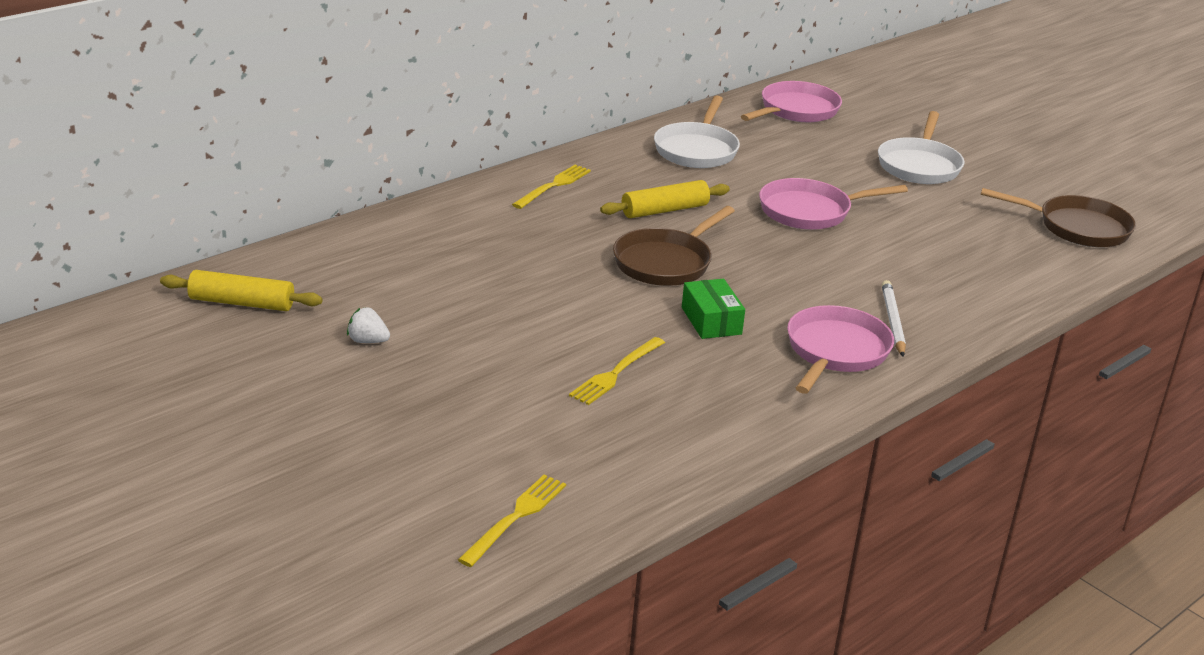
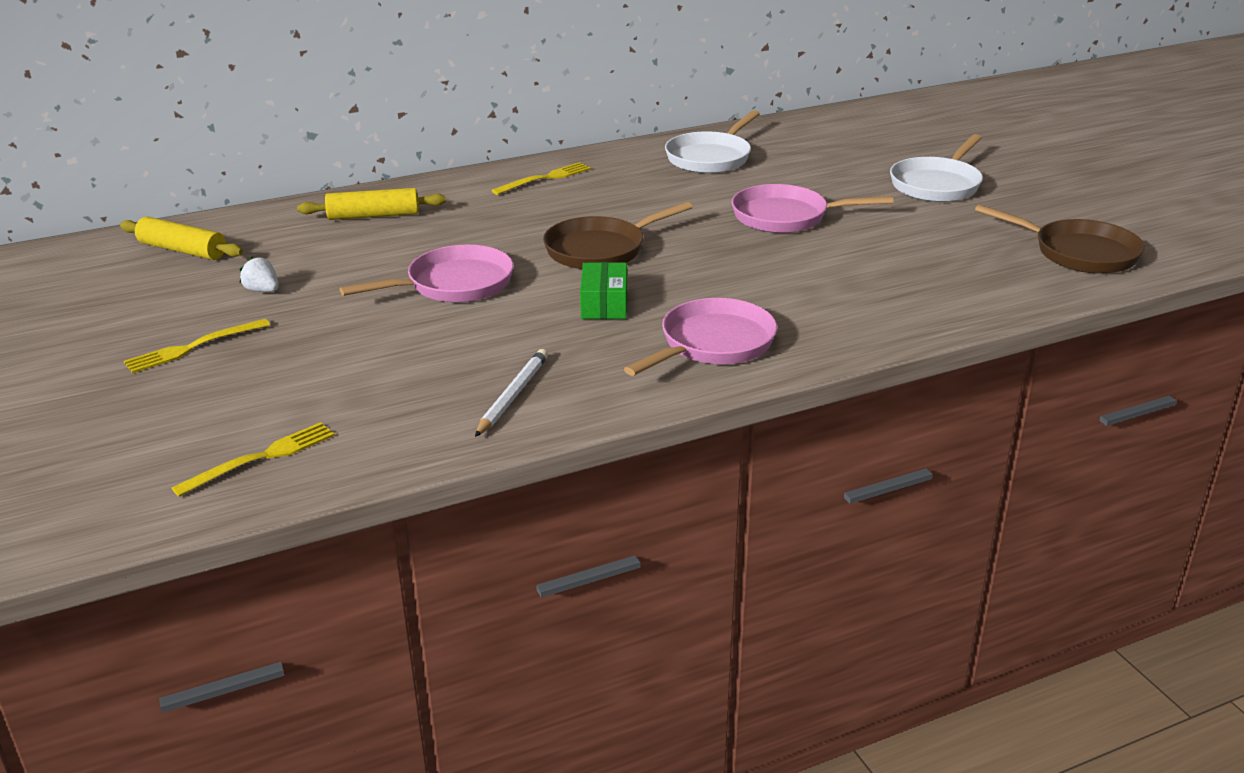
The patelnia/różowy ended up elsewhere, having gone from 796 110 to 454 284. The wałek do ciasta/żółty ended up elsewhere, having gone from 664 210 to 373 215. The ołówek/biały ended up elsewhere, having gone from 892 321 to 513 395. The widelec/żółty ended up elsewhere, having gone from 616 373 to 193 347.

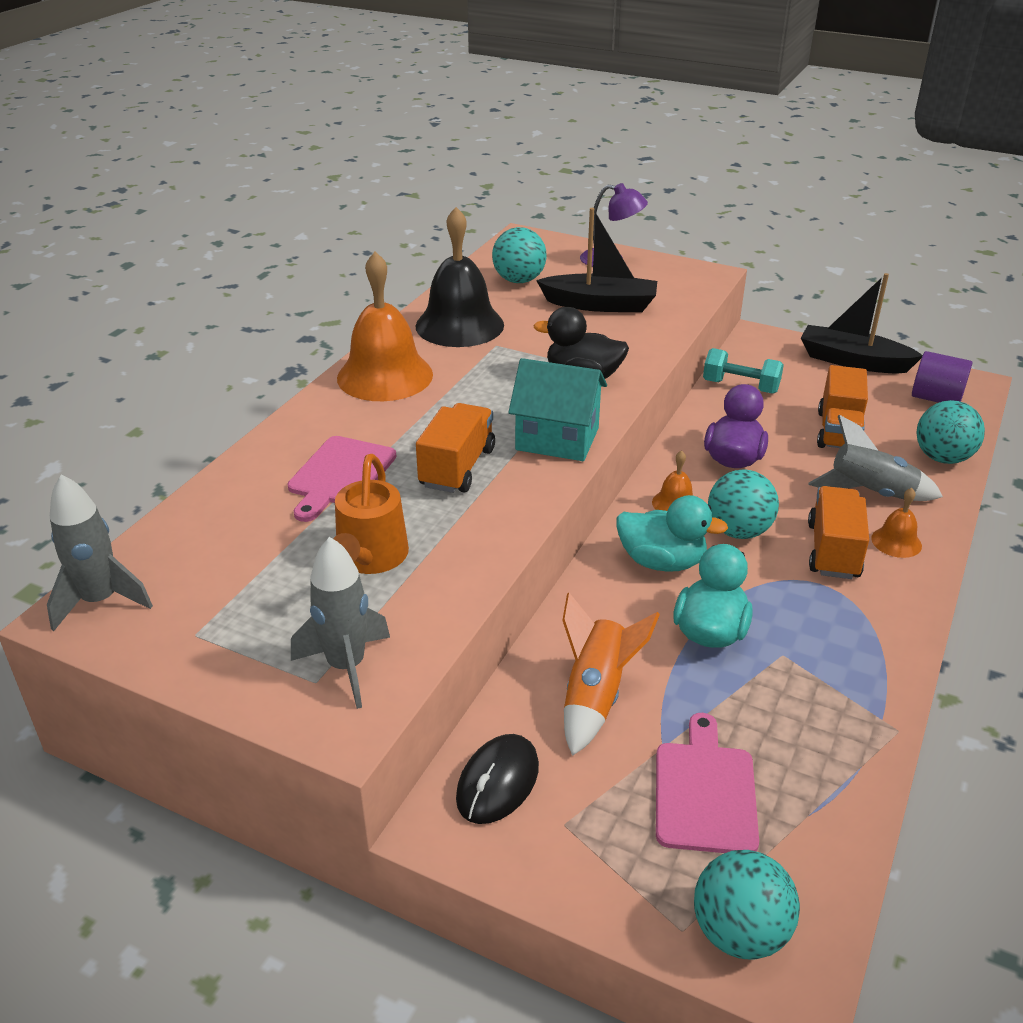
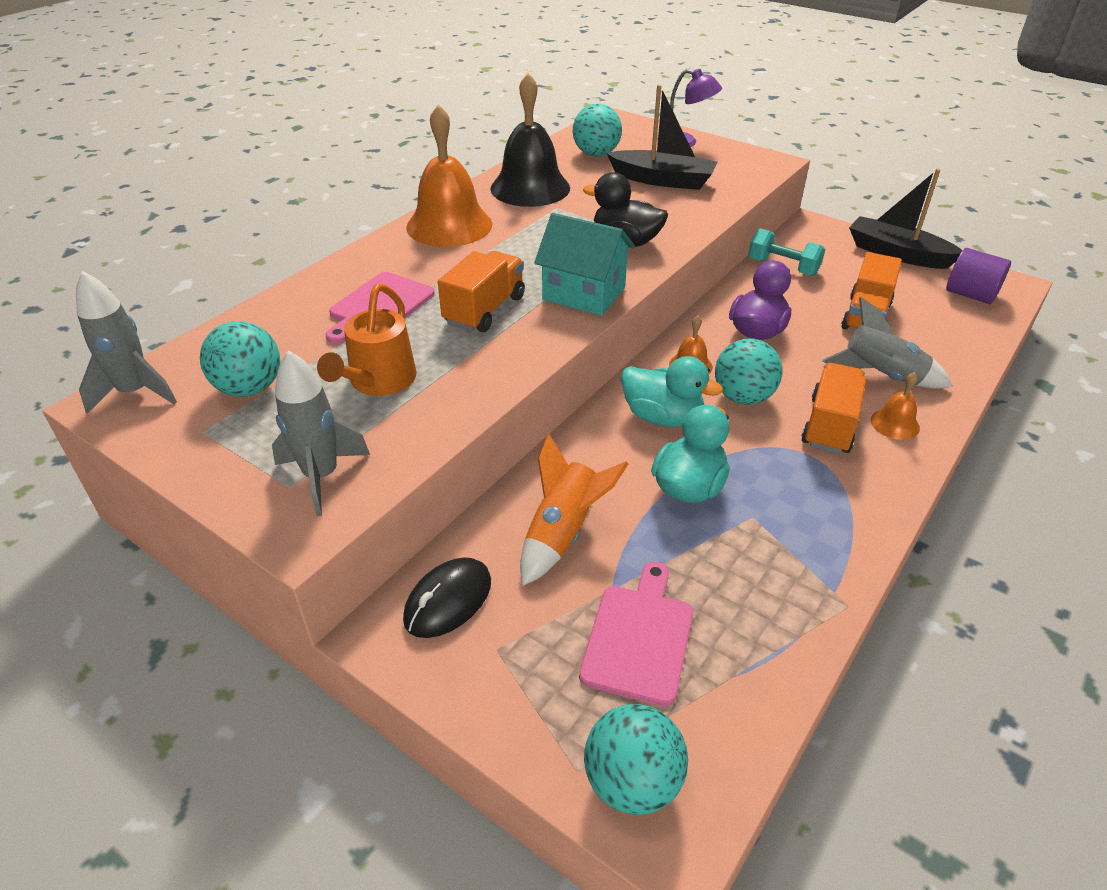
The piłka/turkusowy ended up elsewhere, having gone from 942 458 to 249 388.

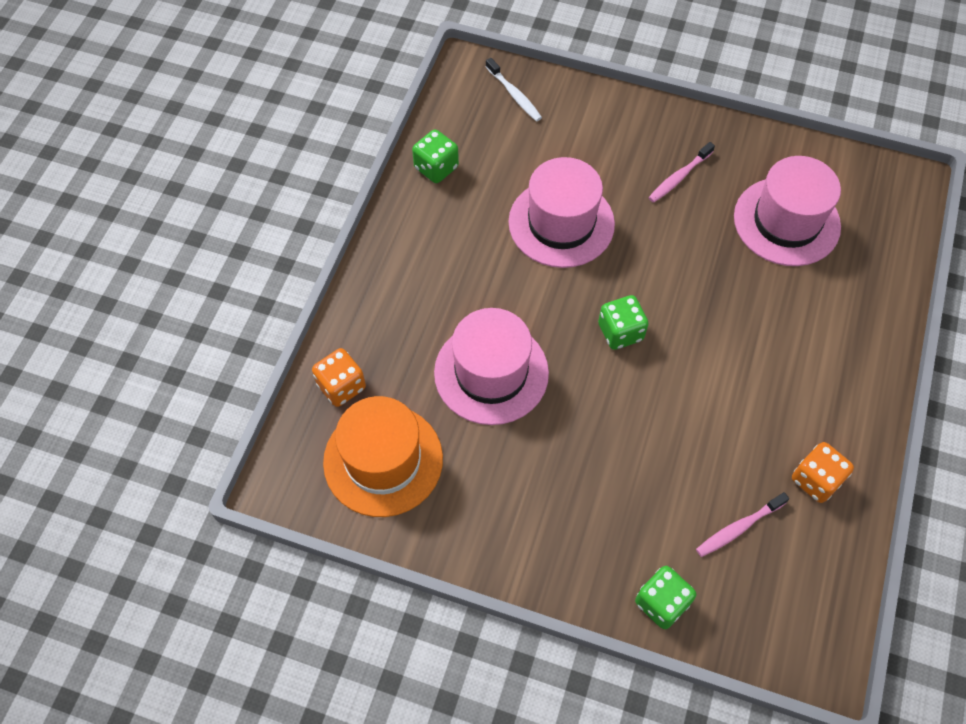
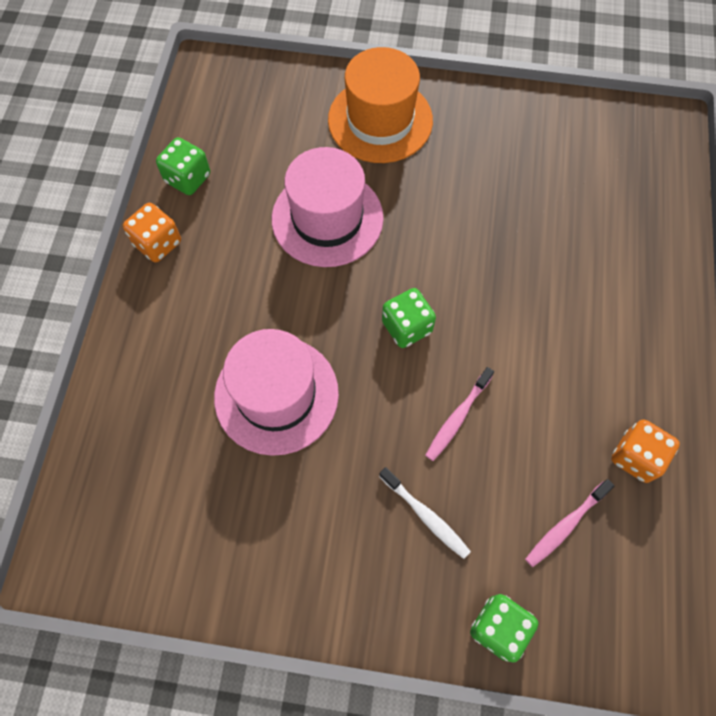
The szczoteczka do zębów/biały ended up elsewhere, having gone from 514 95 to 425 515. The szczoteczka do zębów/różowy ended up elsewhere, having gone from 679 177 to 457 417. The second view lost the kapelusz/różowy at 786 221. The kostka do gry/pomarańczowy ended up elsewhere, having gone from 341 386 to 158 243. The kapelusz/pomarańczowy ended up elsewhere, having gone from 383 460 to 380 120.

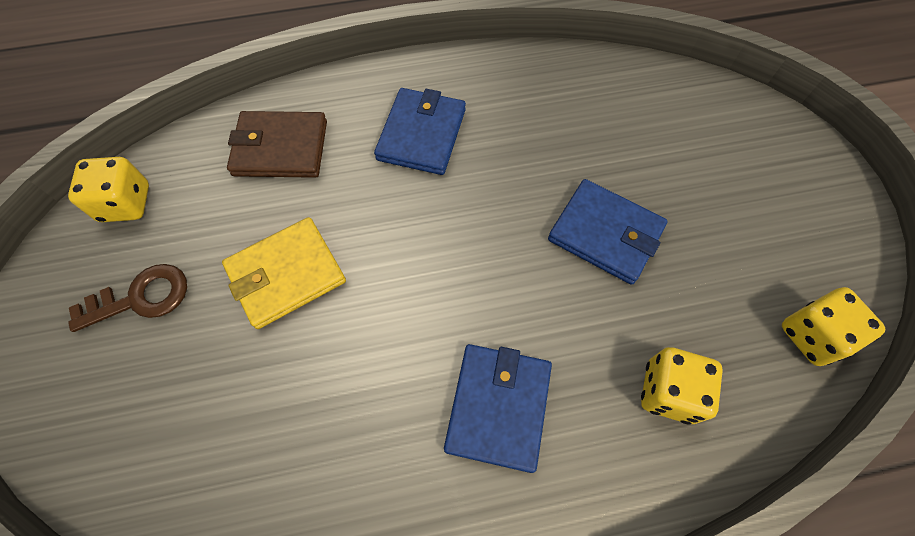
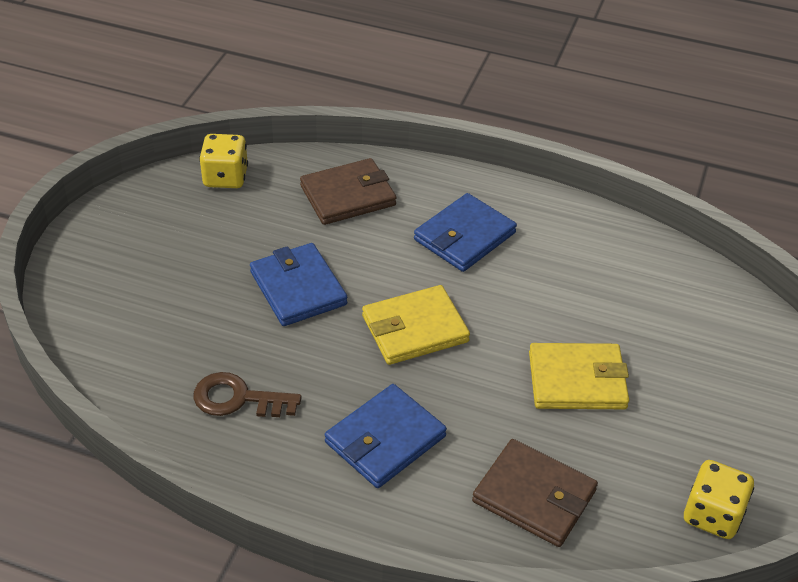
The klucz/brązowy ended up elsewhere, having gone from 141 298 to 238 399. Where the kostka do gry/żółty stood at 668 392, the portfel/brązowy came to stand at 348 196. The second view gained the portfel/żółty at 415 329.

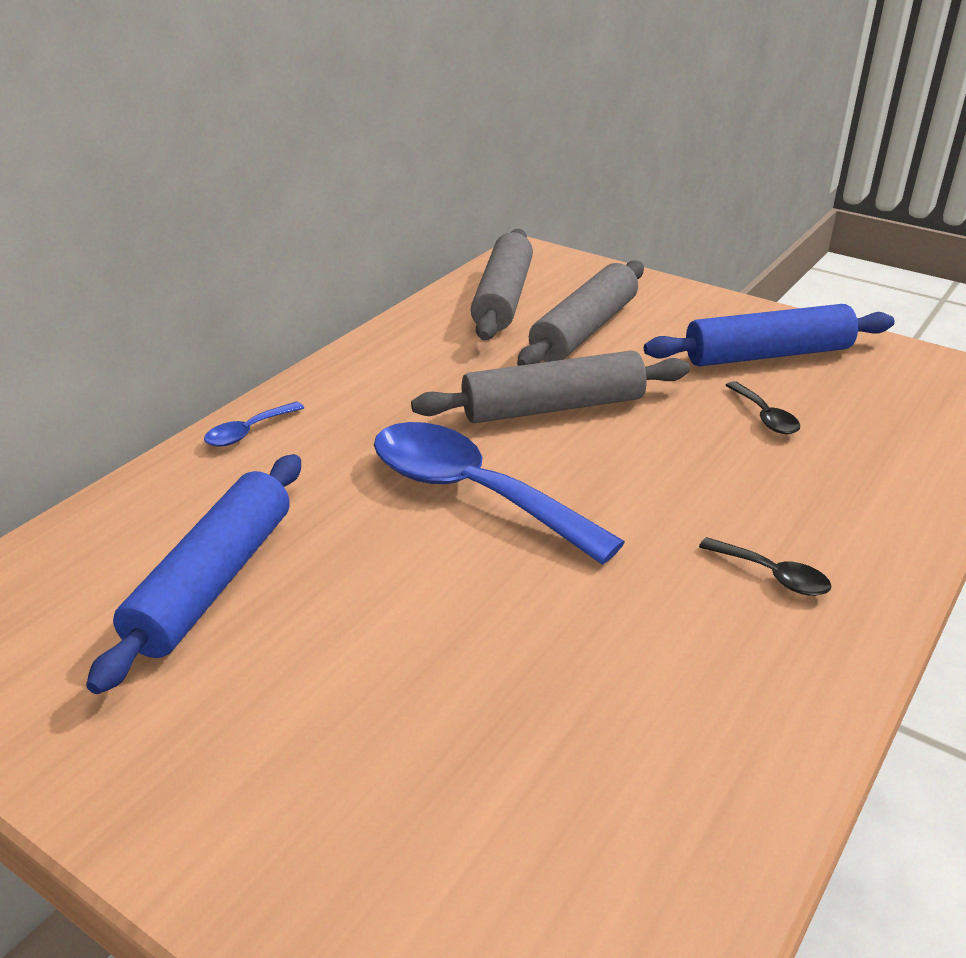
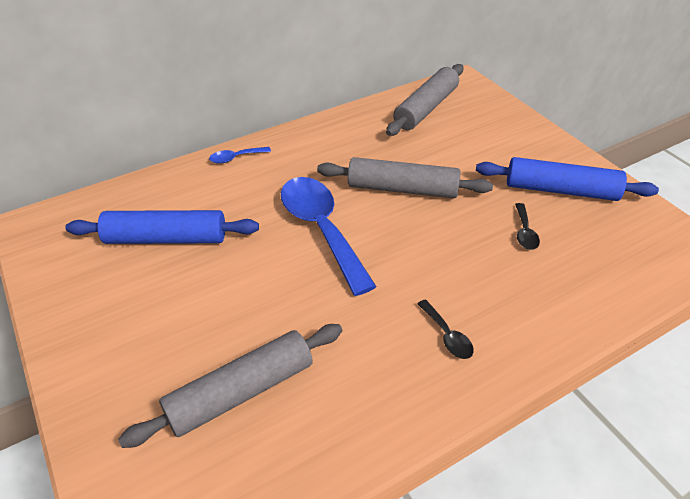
The wałek do ciasta/szary ended up elsewhere, having gone from 584 330 to 241 391. The wałek do ciasta/niebieski at 212 581 ended up facing another way, 45 degrees clockwise from before.

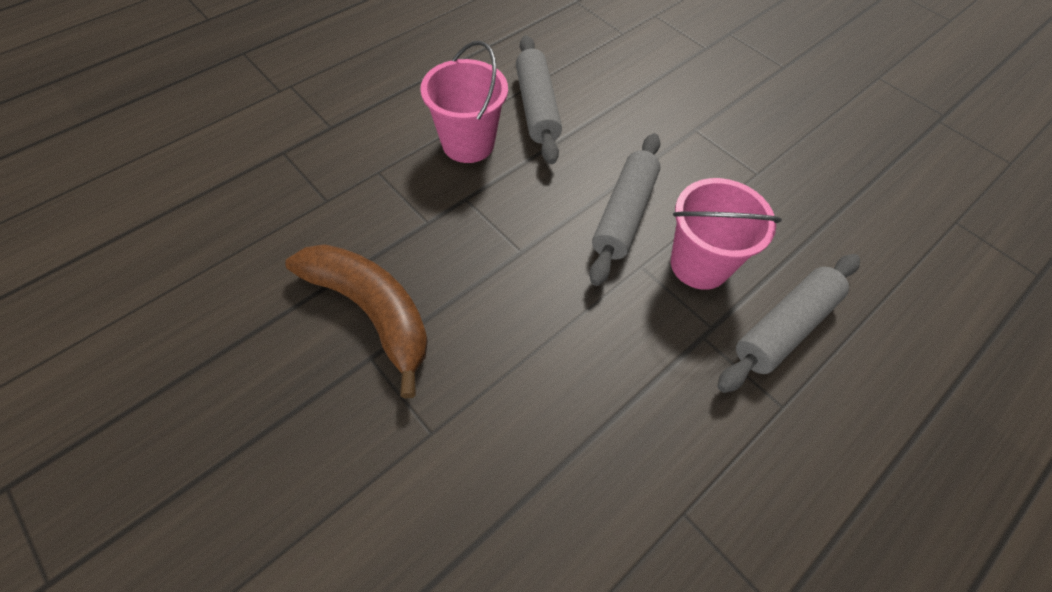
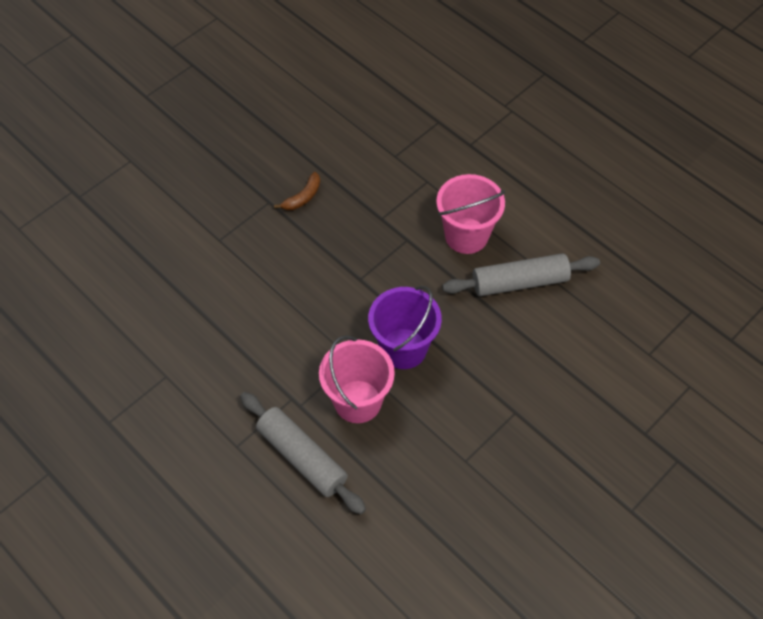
Where the wałek do ciasta/szary stood at 624 214, the wiadro/fioletowy came to stand at 403 348. The size of the banan/brązowy at 372 312 changed by a factor of 0.44.

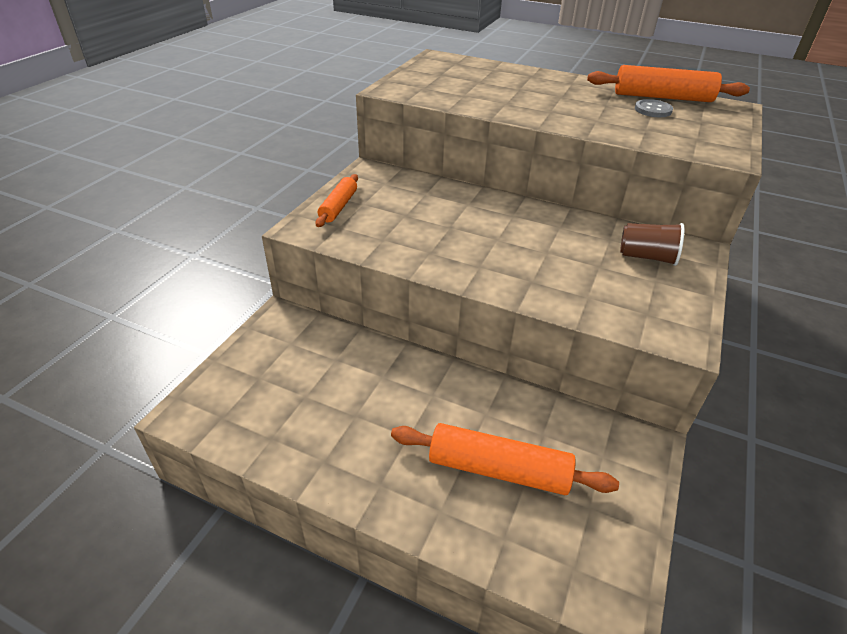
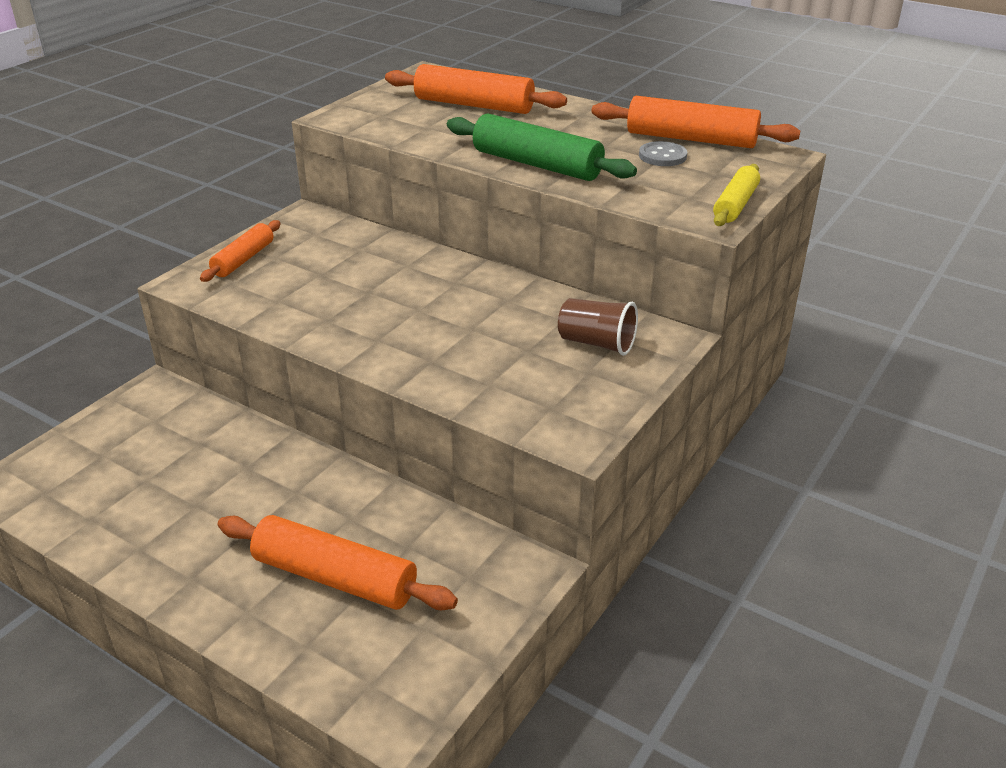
The second view gained the wałek do ciasta/pomarańczowy at 474 105. The second view gained the wałek do ciasta/zielony at 537 164. The second view gained the wałek do ciasta/żółty at 735 205.

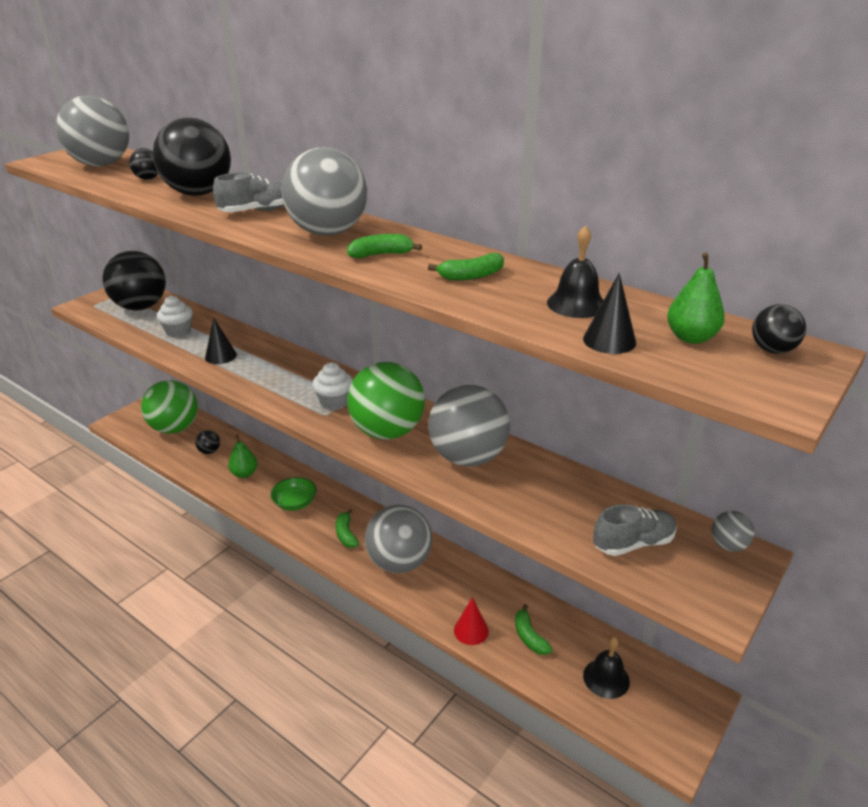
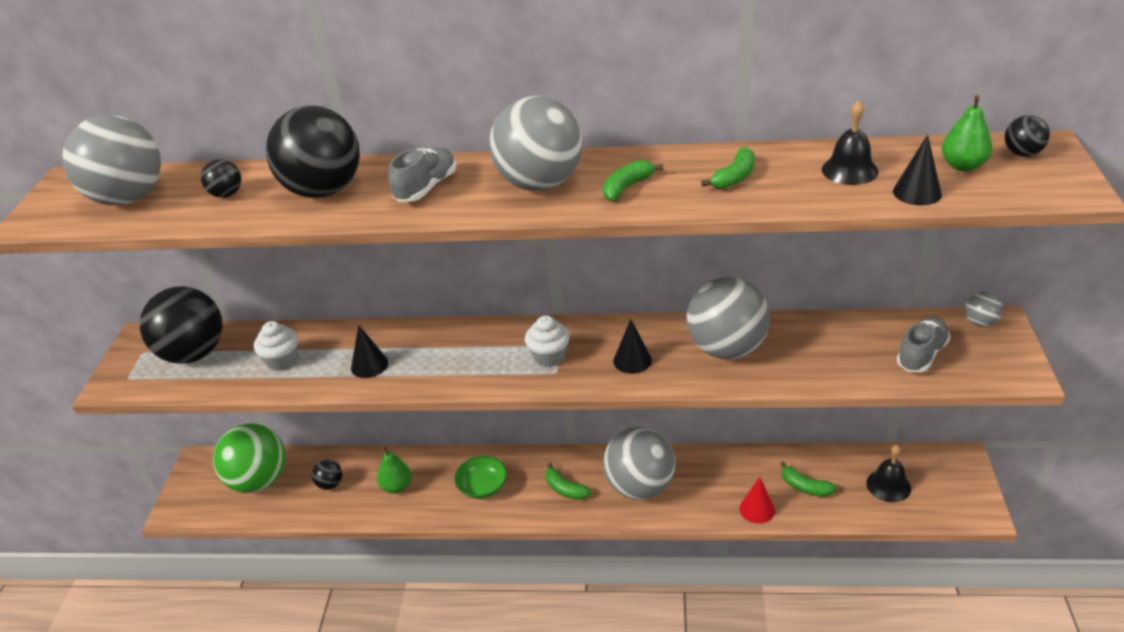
Where the piłka/zielony stood at 387 432, the stożek/czarny came to stand at 632 360.

